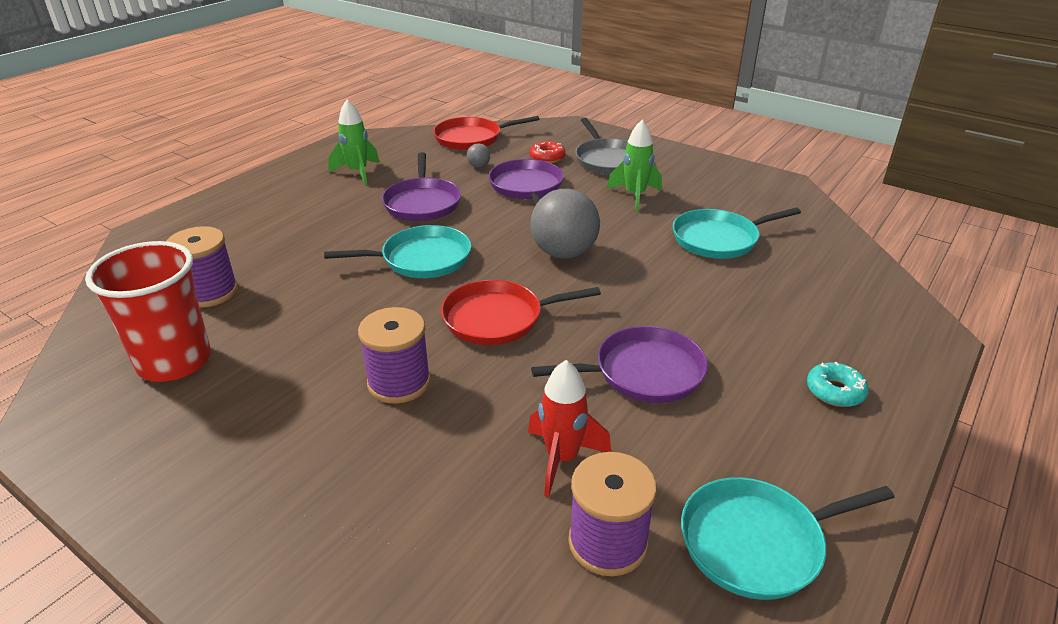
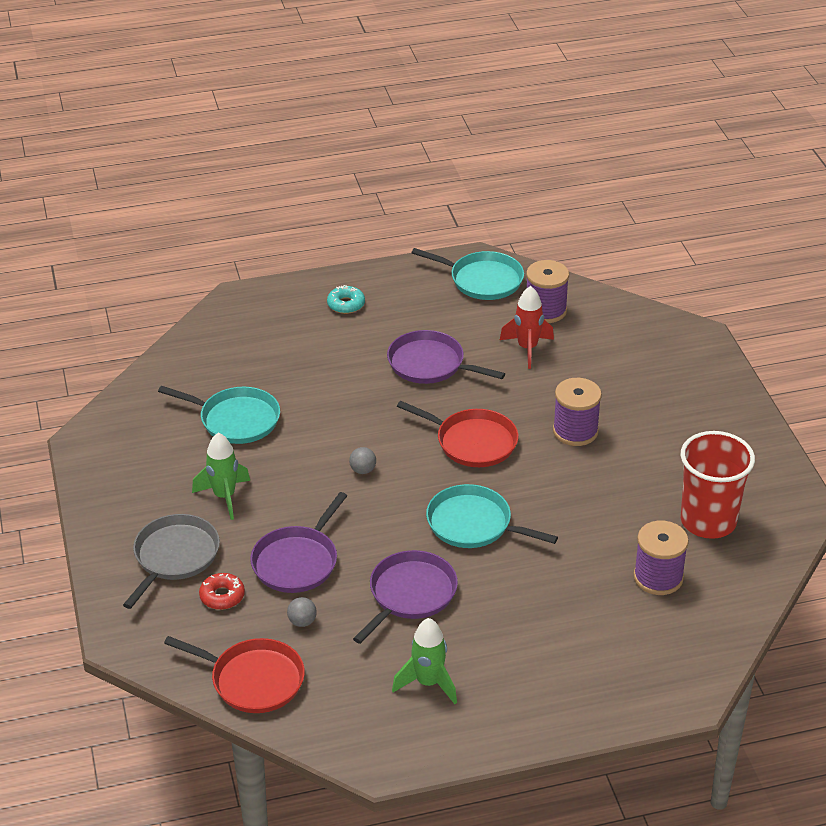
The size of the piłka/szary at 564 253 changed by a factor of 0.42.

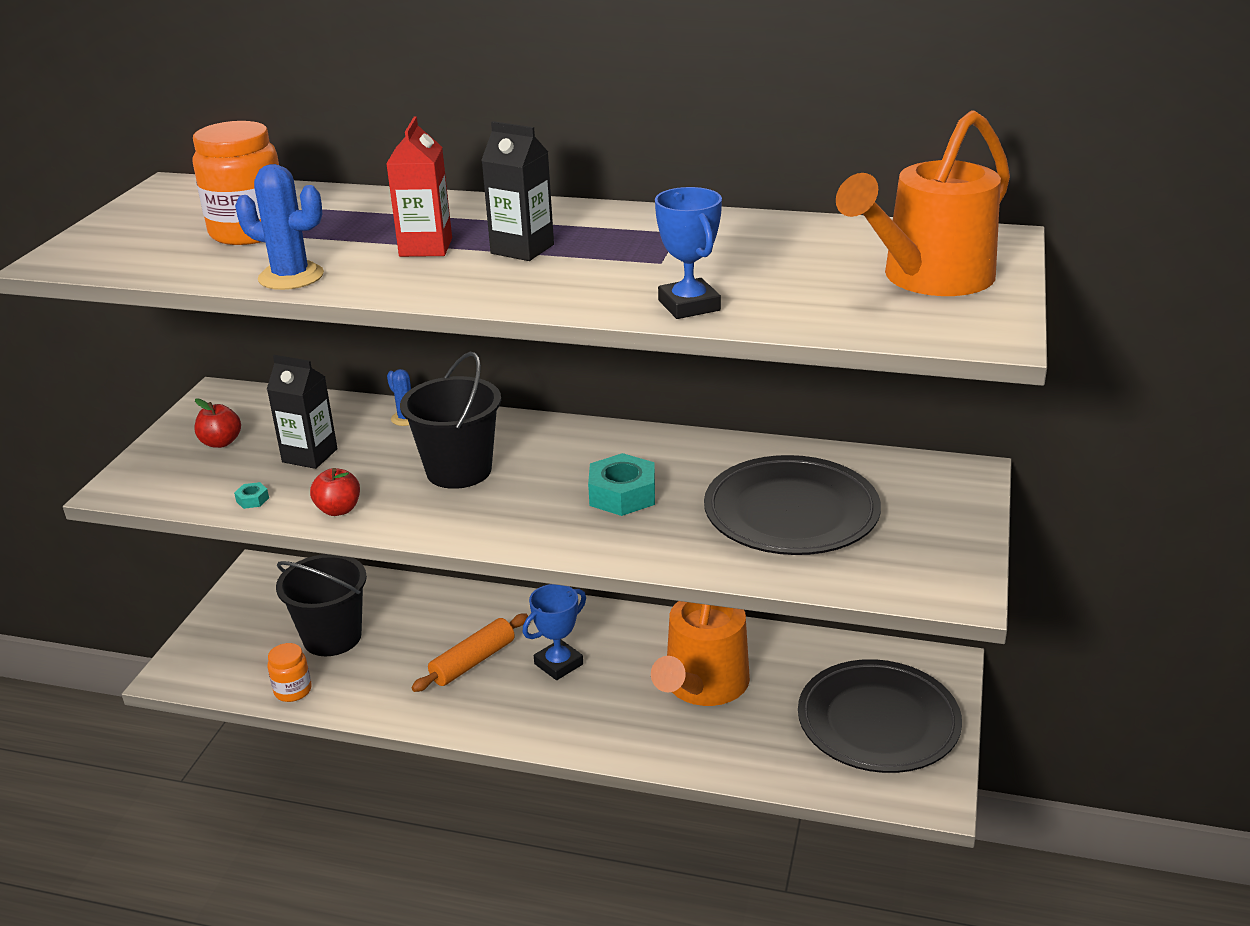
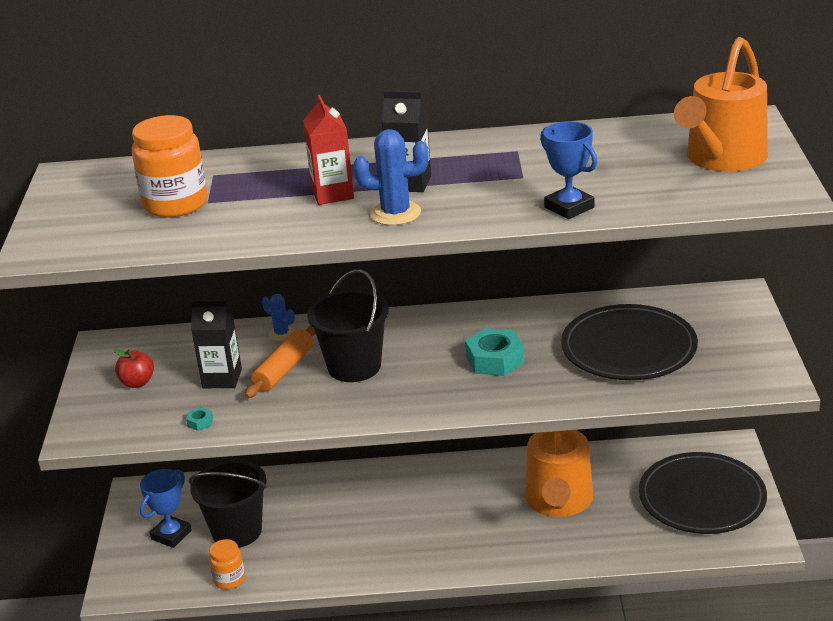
The kaktus/niebieski ended up elsewhere, having gone from 291 277 to 395 213. The second view lost the jabłko/czerwony at 338 510. The puchar/niebieski ended up elsewhere, having gone from 558 664 to 171 535. The wałek do ciasta/pomarańczowy ended up elsewhere, having gone from 473 661 to 283 369.

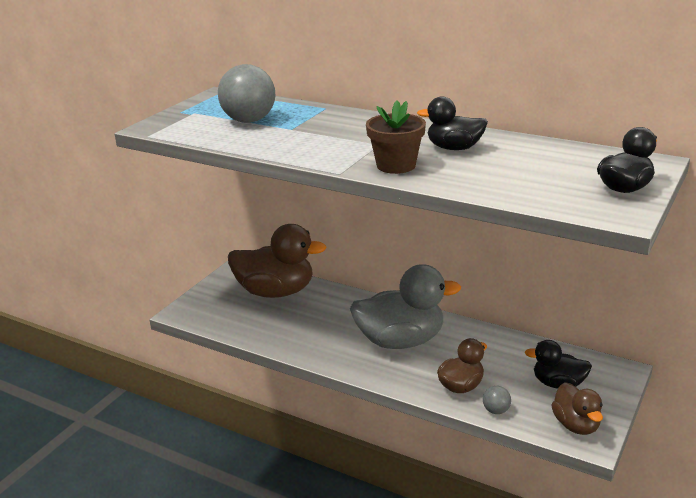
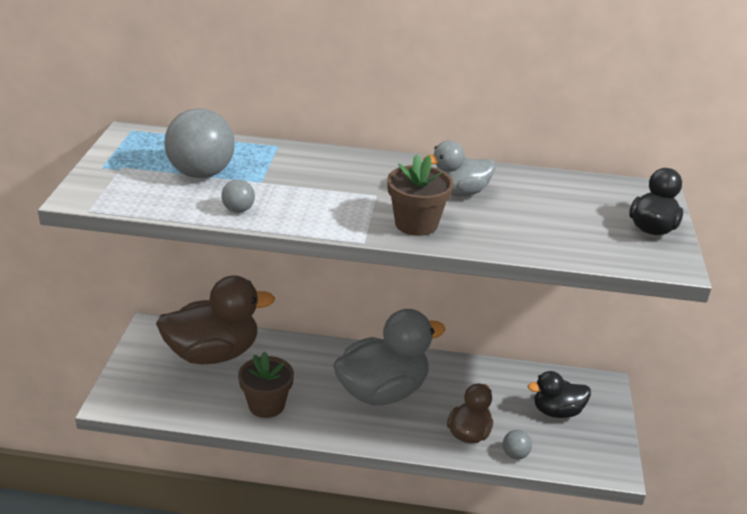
What was the kaczka/czarny at 454 148 turned into the kaczka/szary at 459 192. The second view lost the kaczka/brązowy at 576 425. The second view gained the piłka/szary at 238 210. The second view gained the doniczka/brązowy at 266 405.

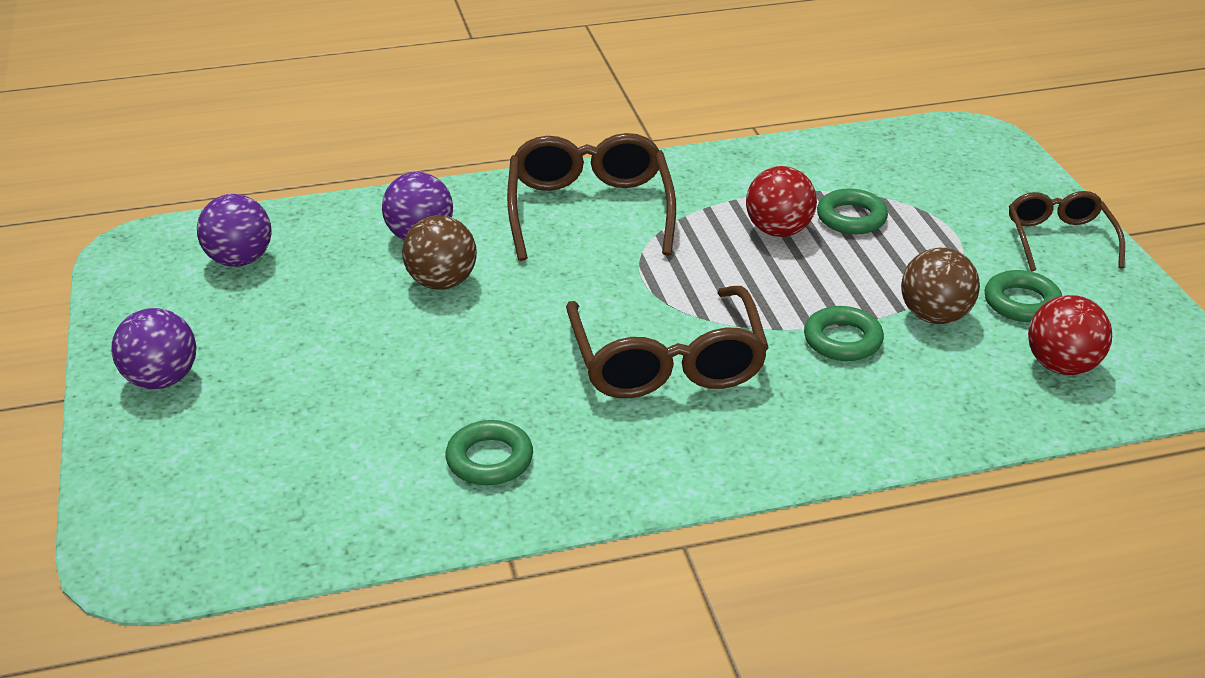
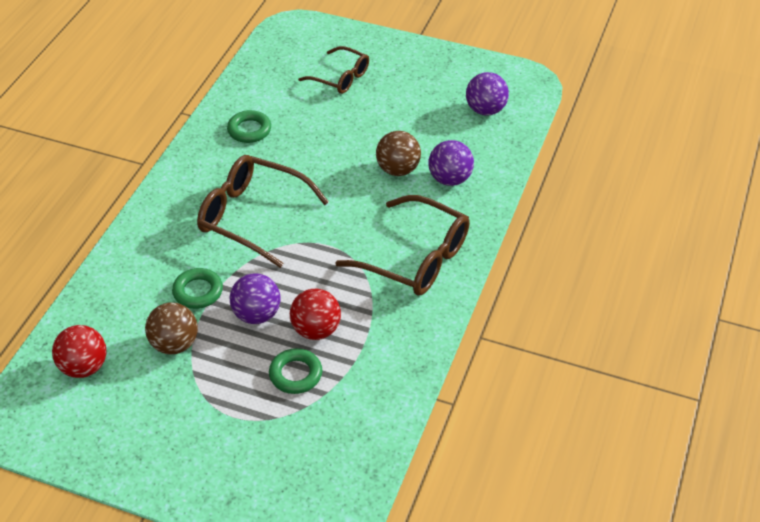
The okulary/brązowy ended up elsewhere, having gone from 1059 239 to 340 78. The second view lost the pierścień/zielony at 1021 303. The piłka/fioletowy ended up elsewhere, having gone from 161 379 to 257 314.

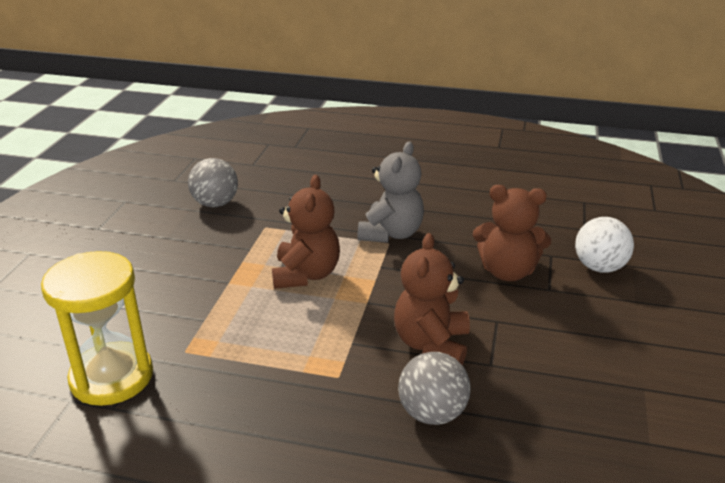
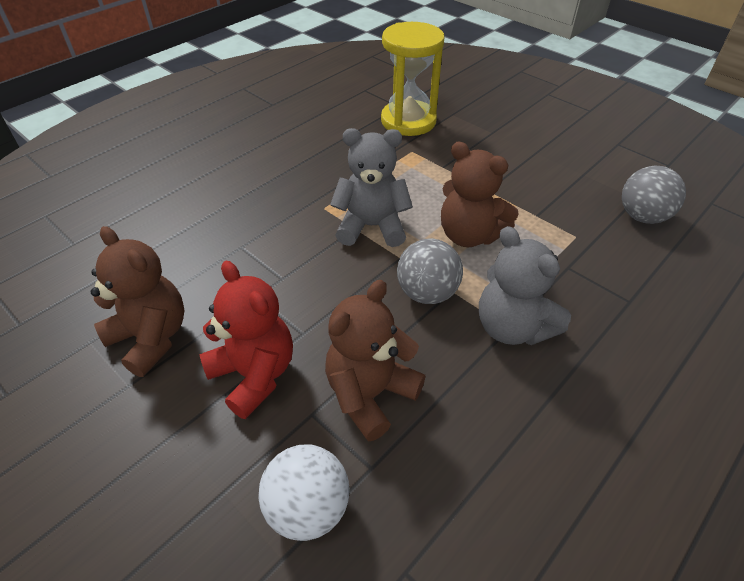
The miś/brązowy ended up elsewhere, having gone from 431 344 to 151 338. The piłka/szary ended up elsewhere, having gone from 432 413 to 427 293. The second view gained the miś/szary at 371 226. The second view gained the miś/czerwony at 254 374.

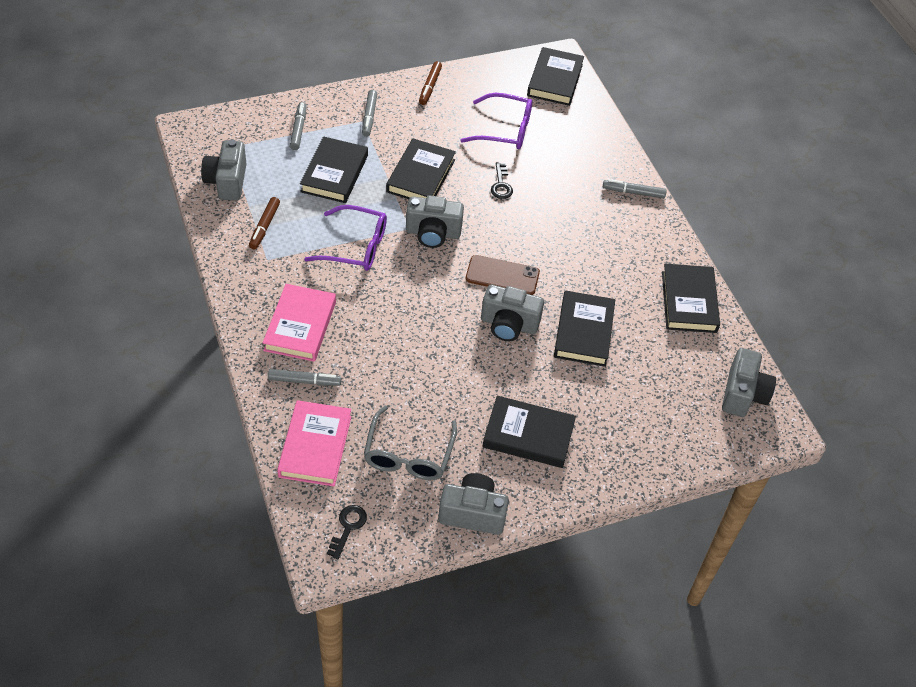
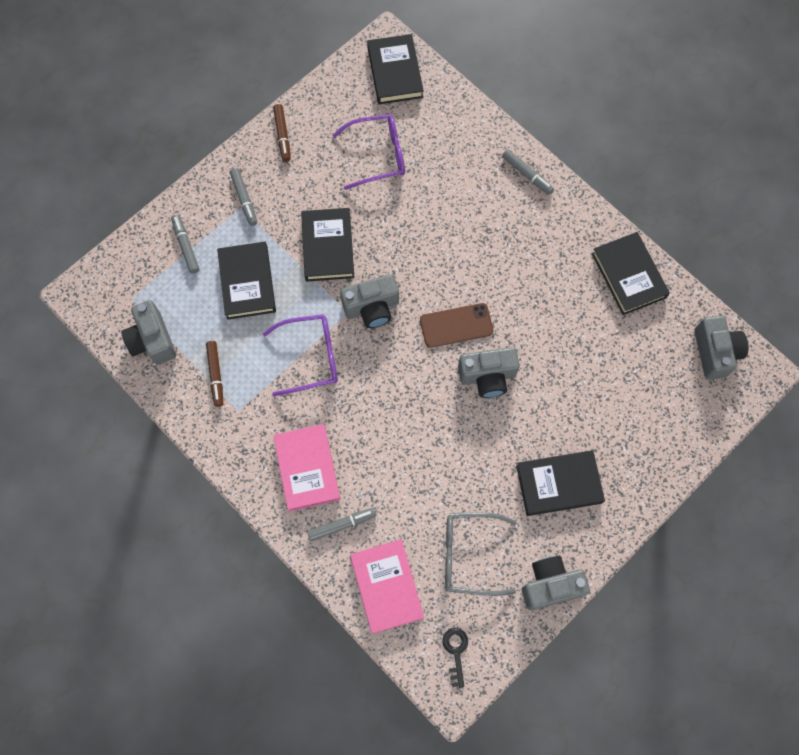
The second view lost the klucz/czarny at 501 185. The flamaster/szary at 633 192 ended up facing another way, 120 degrees counterclockwise from before. The second view lost the książka/czarny at 583 332. The okulary/szary at 408 455 ended up facing another way, 105 degrees clockwise from before.

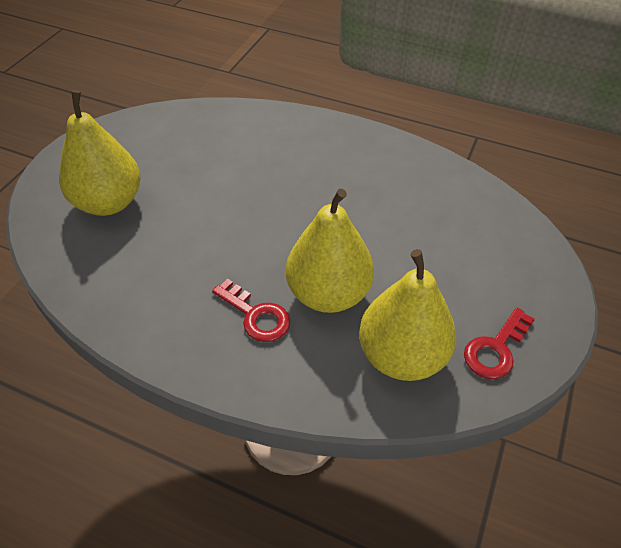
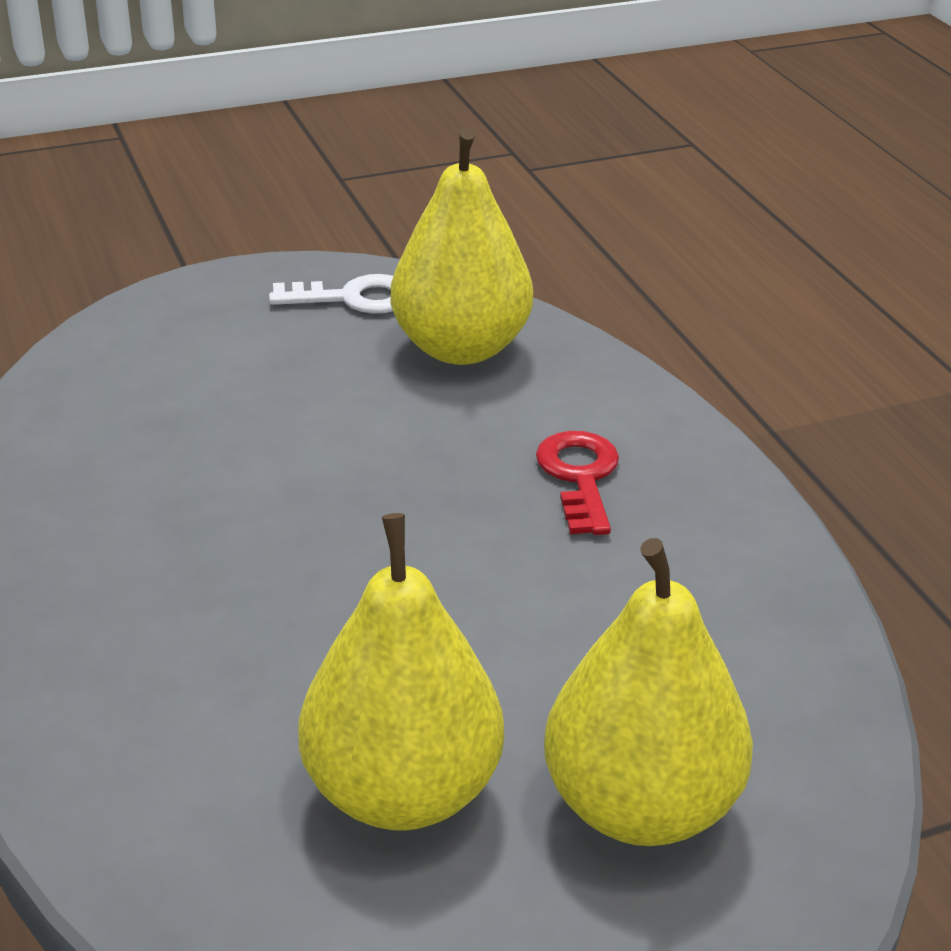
The gruszka/żółty ended up elsewhere, having gone from 328 294 to 402 792. What was the klucz/czerwony at 495 349 turned into the klucz/biały at 354 298.

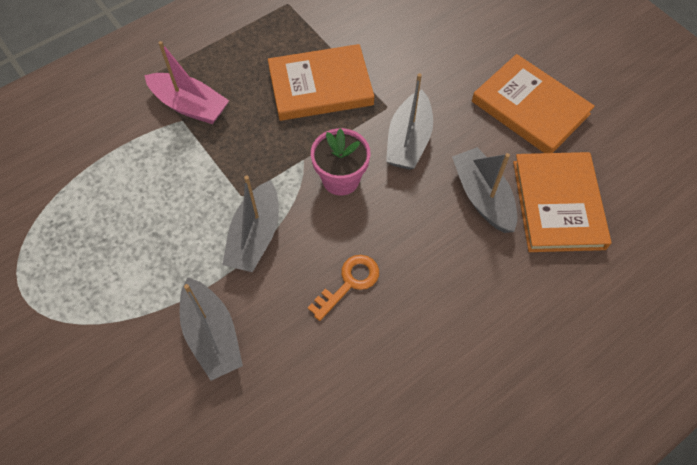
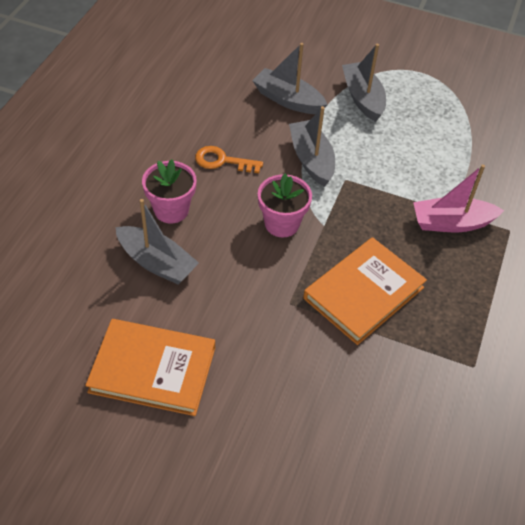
The łódka/szary ended up elsewhere, having gone from 408 140 to 363 98. The second view lost the książka/pomarańczowy at 558 204. The klucz/pomarańczowy at 349 283 ended up facing another way, 90 degrees clockwise from before. The second view gained the doniczka/różowy at 171 210.

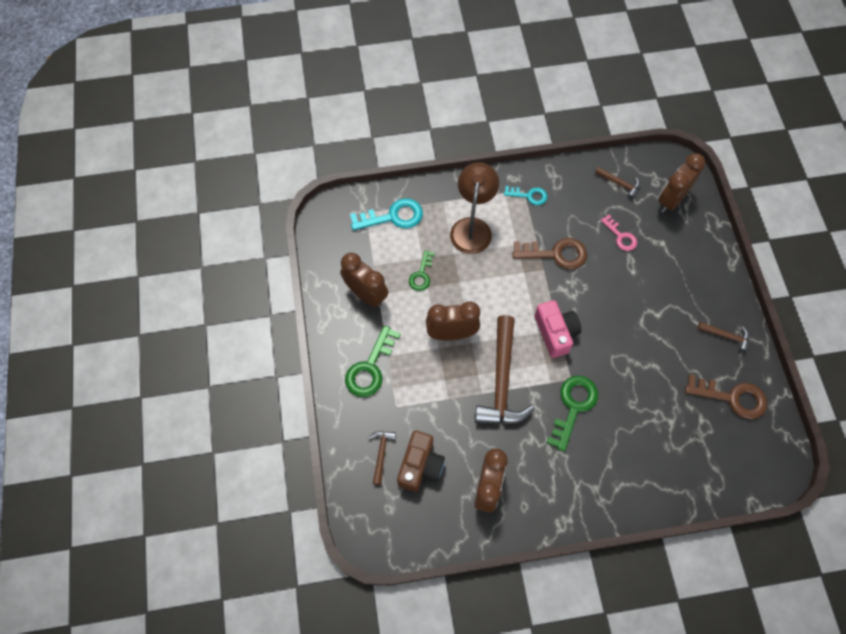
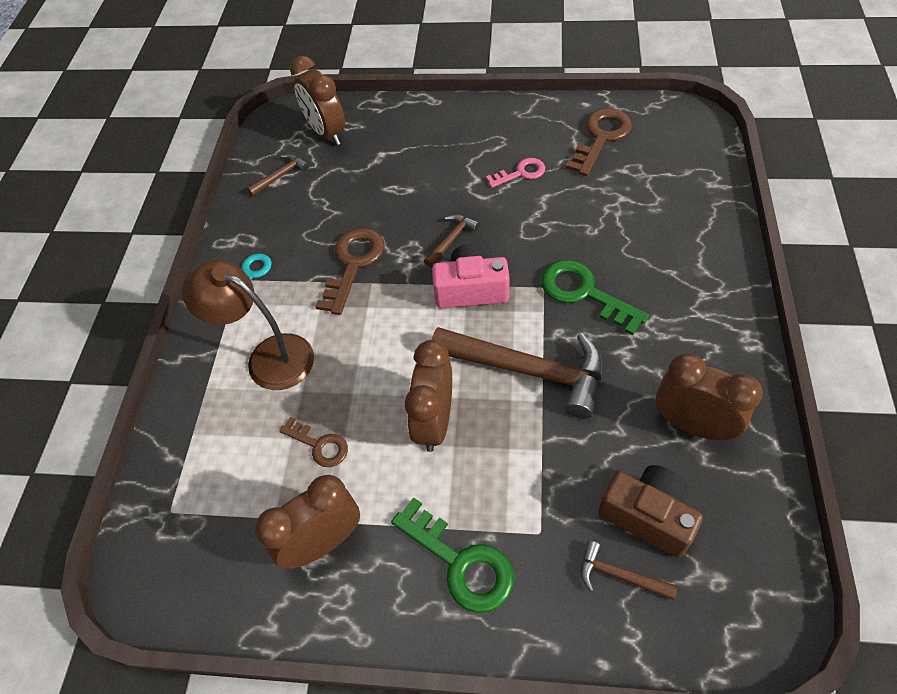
The second view lost the klucz/turkusowy at 393 217. The klucz/różowy ended up elsewhere, having gone from 620 236 to 521 173. What was the klucz/zielony at 421 274 turned into the klucz/brązowy at 319 445. The młotek/brązowy ended up elsewhere, having gone from 726 336 to 451 240.

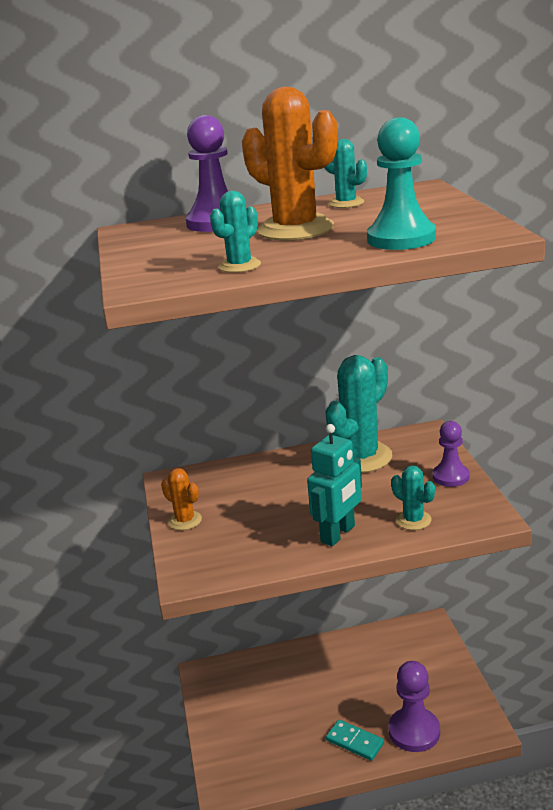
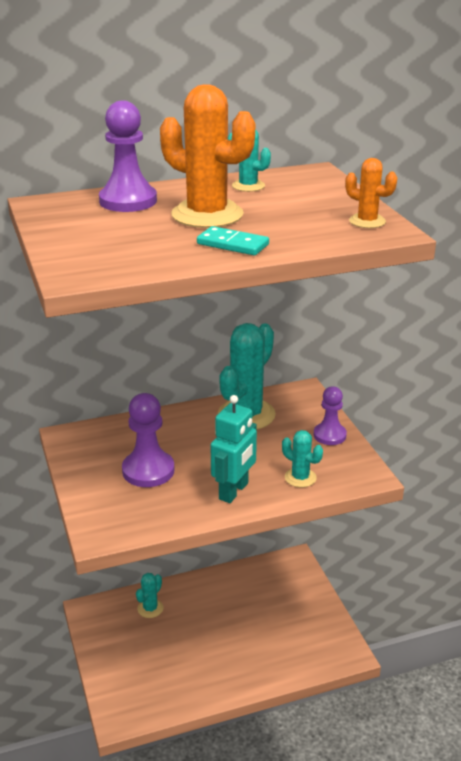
The second view lost the pionek/turkusowy at 401 239. The kaktus/turkusowy ended up elsewhere, having gone from 239 266 to 150 608. The kaktus/pomarańczowy ended up elsewhere, having gone from 185 520 to 367 221. The pionek/fioletowy ended up elsewhere, having gone from 414 731 to 148 470. The kostka domina/turkusowy ended up elsewhere, having gone from 354 742 to 232 244.

